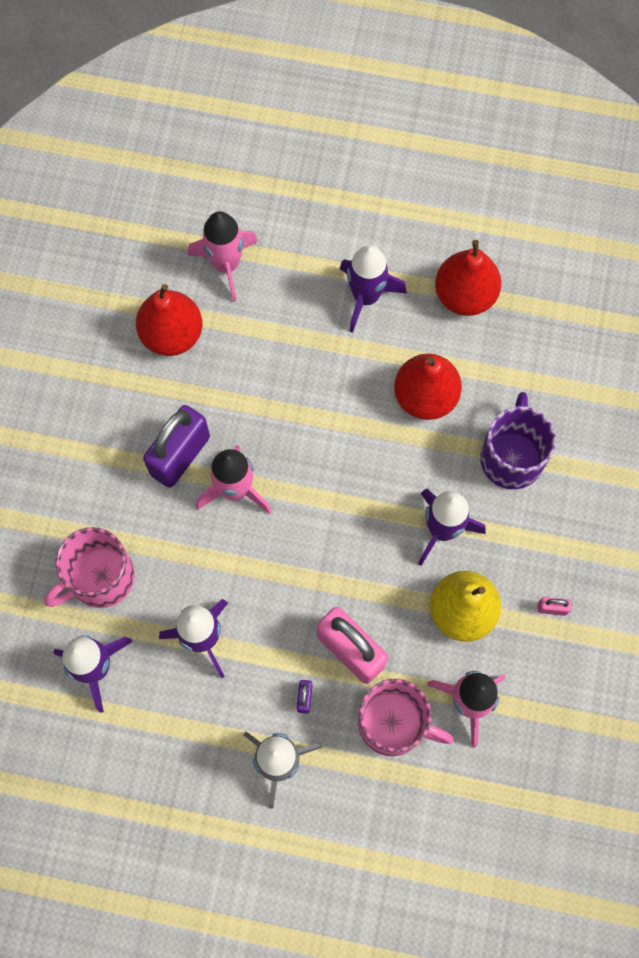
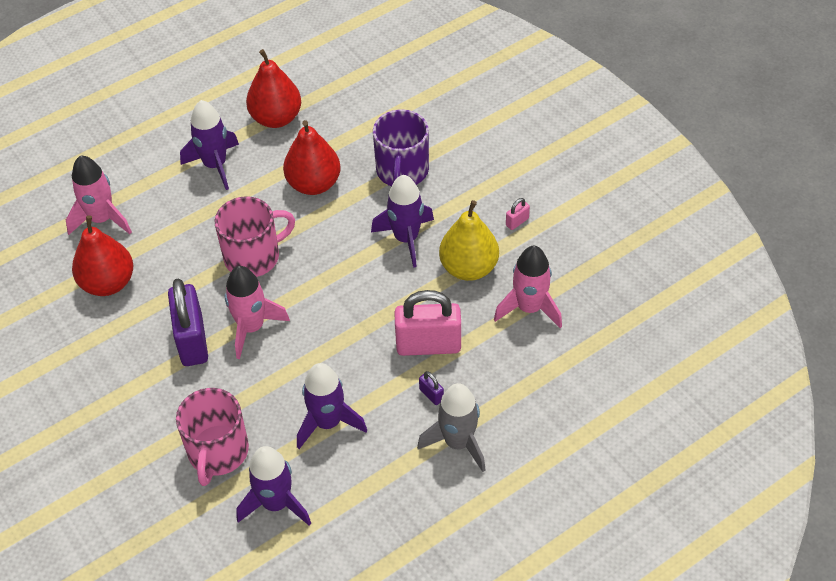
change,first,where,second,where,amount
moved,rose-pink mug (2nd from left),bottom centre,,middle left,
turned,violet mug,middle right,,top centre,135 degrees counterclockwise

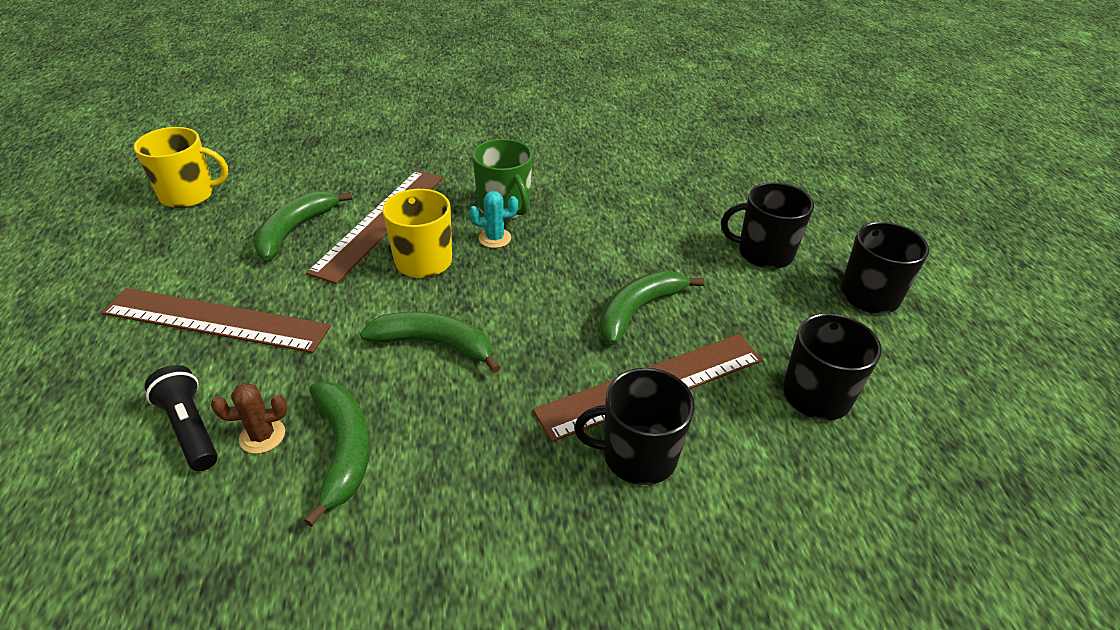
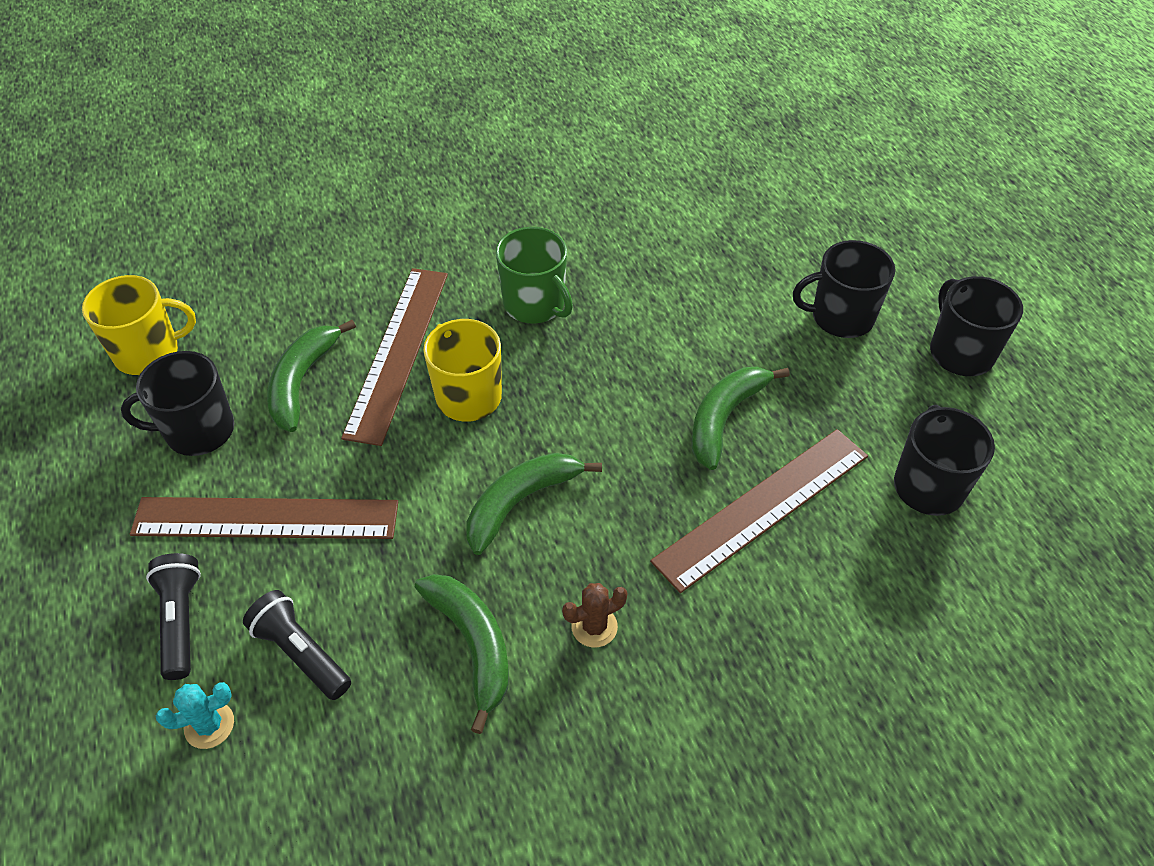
change,first,where,second,where,amount
added,,,black torch (1st from left),bottom left,
moved,russet cactus,middle left,,bottom centre,
moved,teal cactus,centre,,bottom left,
moved,black mug (1st from left),bottom centre,,middle left,
turned,emerald banana (3rd from left),centre,,centre,45 degrees counterclockwise

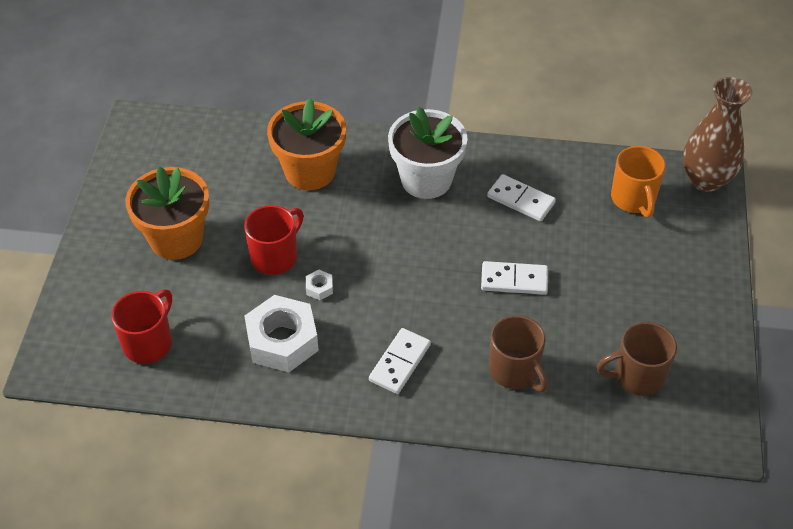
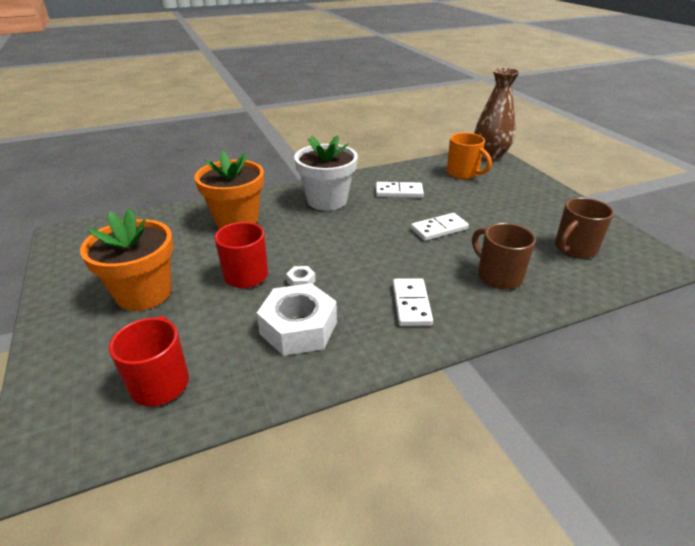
change,first,where,second,where,amount
turned,russet mug (1st from left),bottom centre,,middle right,150 degrees counterclockwise

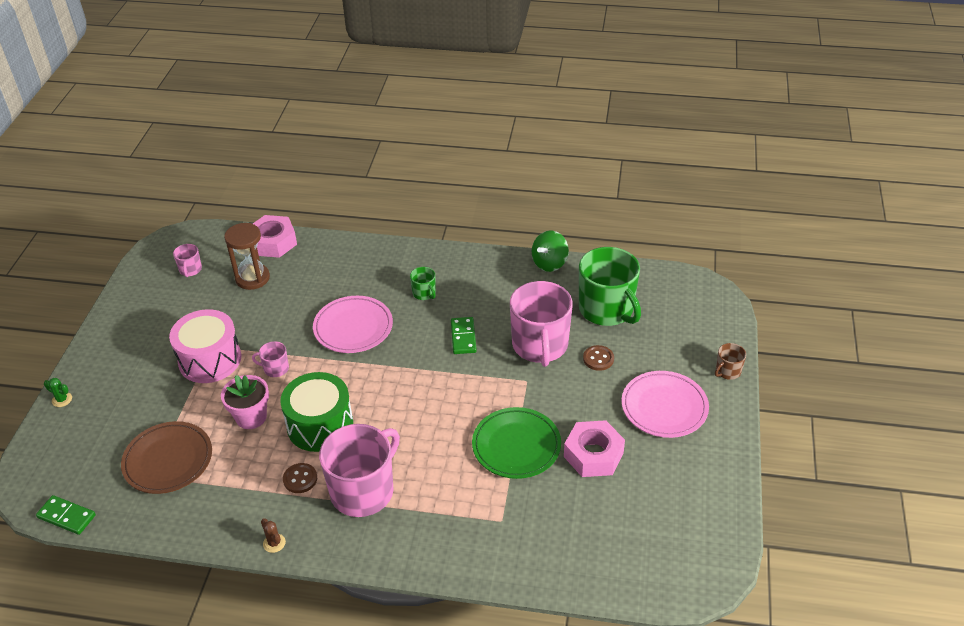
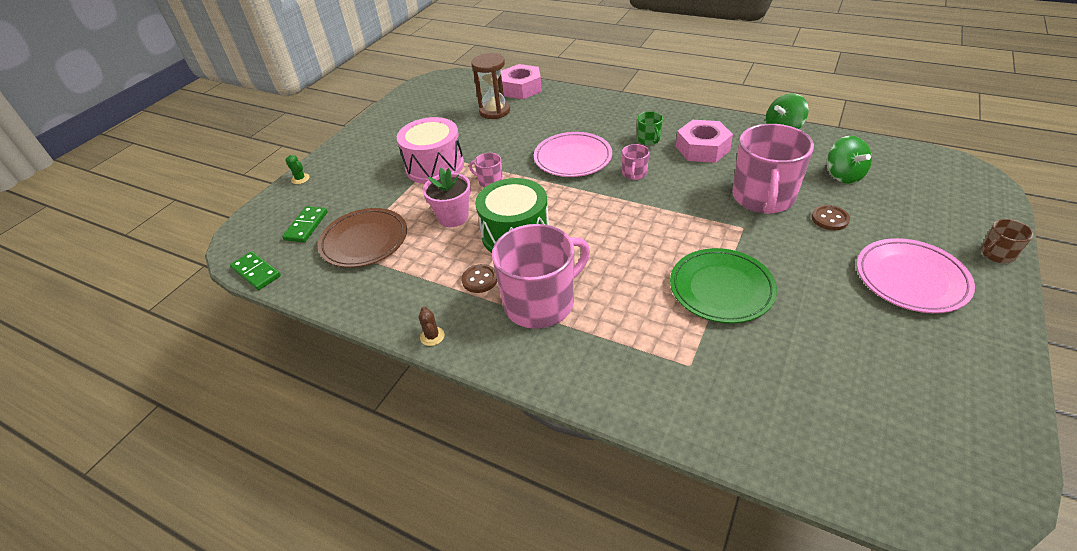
change,first,where,second,where,amount
moved,rose-pink mug (1st from left in the first image),middle left,rose-pink mug (3rd from left),top centre,
moved,emerald domino (2nd from left),centre,,middle left,
moved,rose-pink hexagon nut (2nd from left),bottom centre,,top centre,
replaced,emerald mug (2nd from left),centre,emerald spinning top (2nd from left),top right,

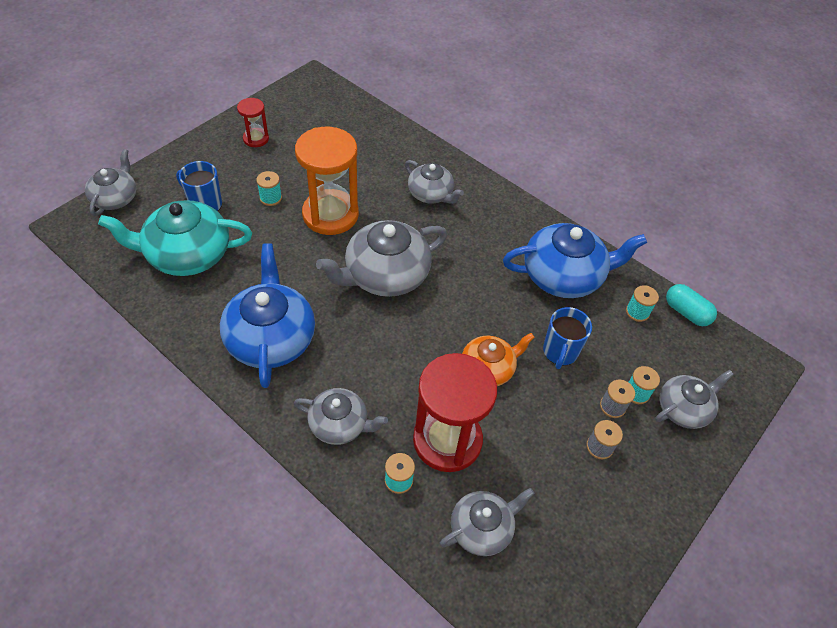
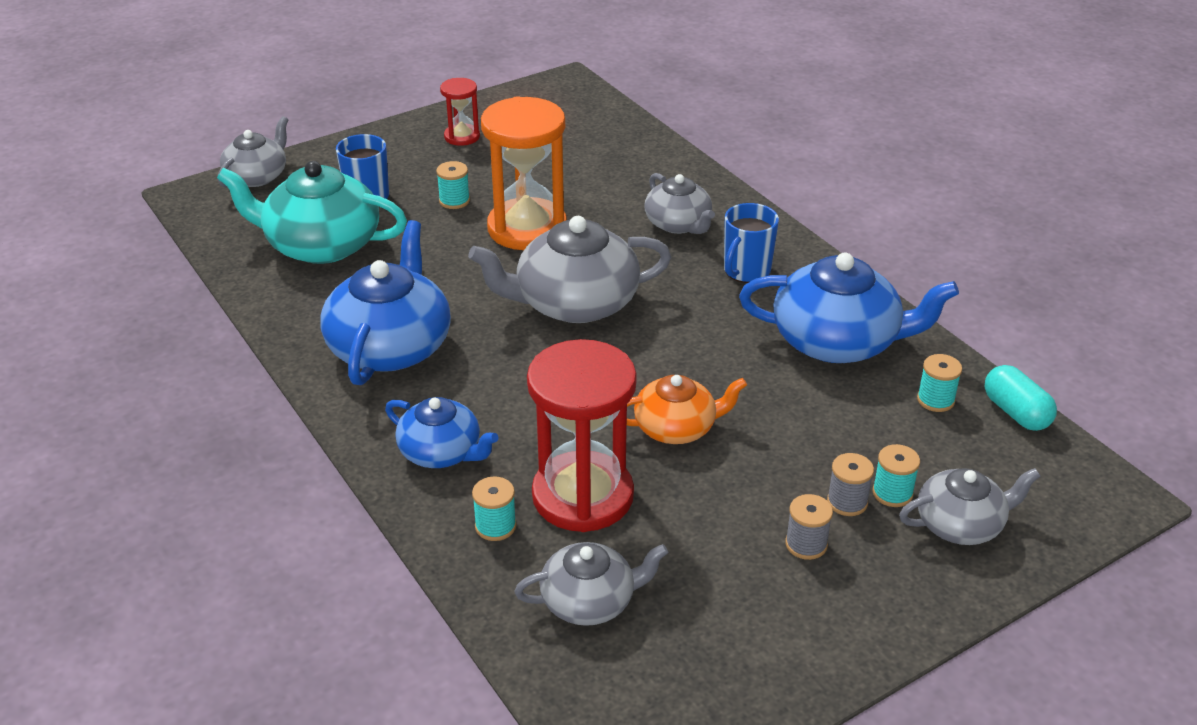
change,first,where,second,where,amount
moved,royal blue mug (2nd from left),middle right,,centre,
recoloured,gray tea pot (2nd from left),centre,royal blue tea pot (2nd from left),centre,

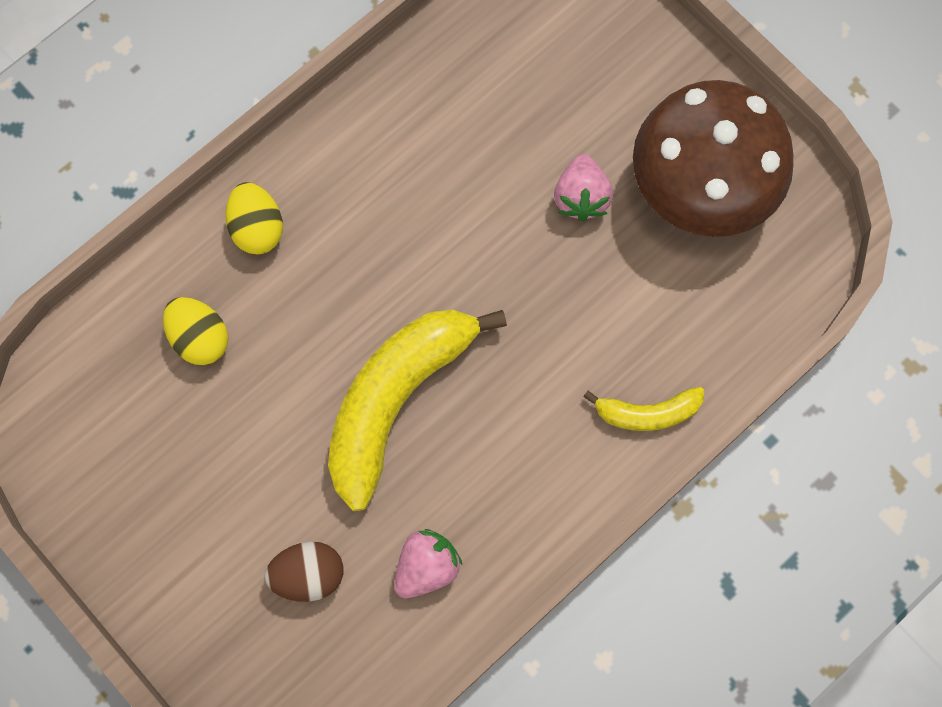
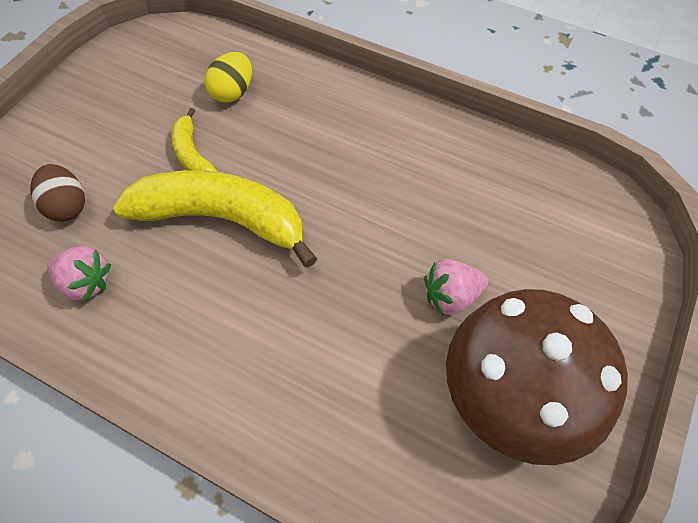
change,first,where,second,where,amount
removed,golden toy egg (2nd from left),top left,,,
moved,golden banana (2nd from left in the first image),middle right,golden banana (1st from left),top left,

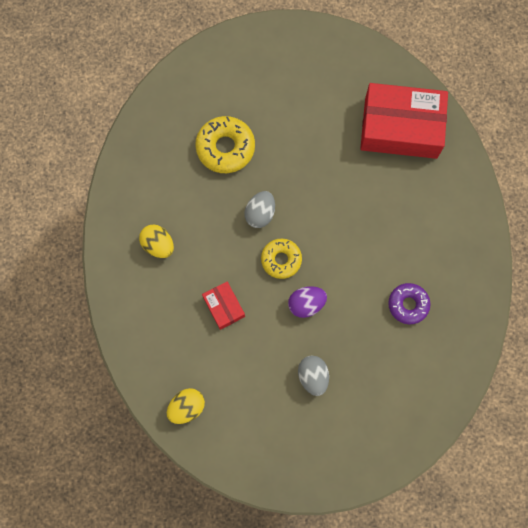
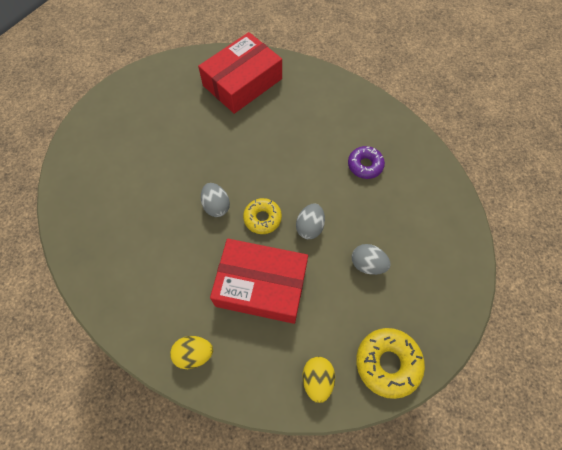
change,first,where,second,where,amount
moved,golden toy egg (1st from left),middle left,,bottom centre,
moved,golden doughnut (1st from left in the first image),top centre,golden doughnut (2nd from left),bottom right,
recoloured,violet toy egg,centre,gray toy egg (2nd from left),centre,
resized,scarlet package (1st from left in the first image),centre,scarlet package (2nd from left),centre,x2.17

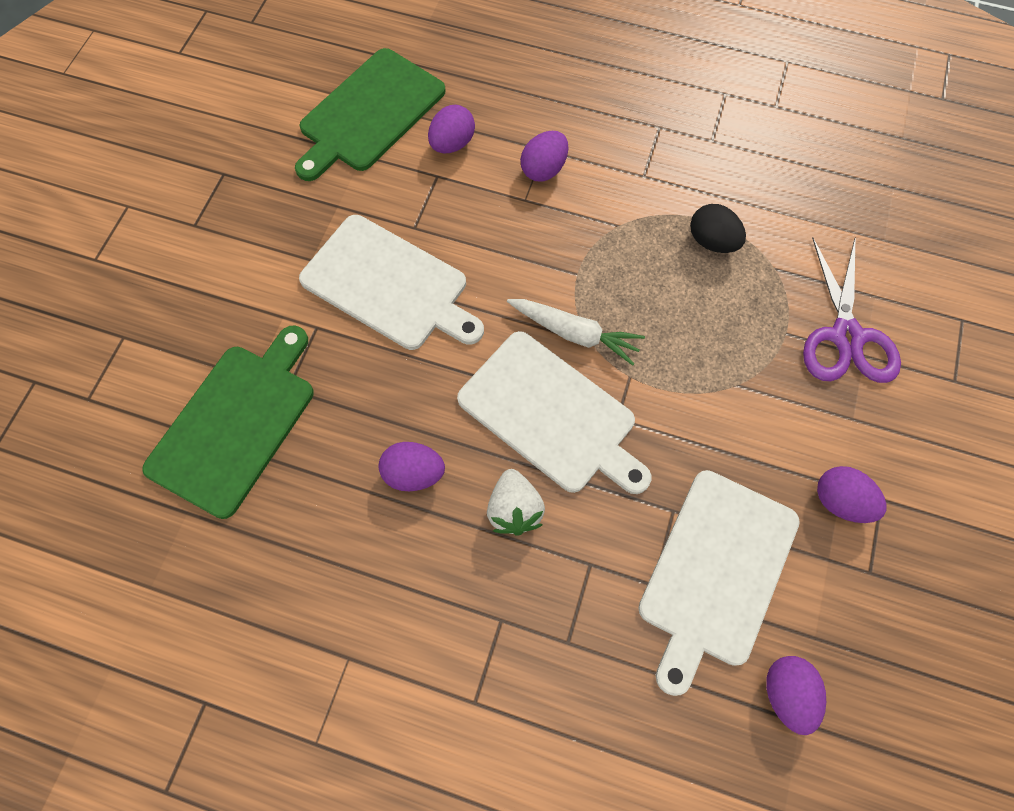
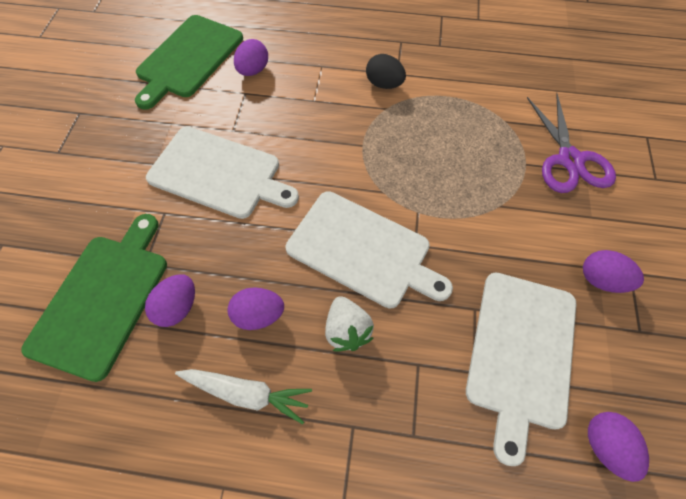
change,first,where,second,where,amount
moved,white root vegetable,centre,,bottom centre,
moved,violet toy egg (3rd from left in the first image),top centre,violet toy egg (1st from left),middle left,
moved,black toy egg,top right,,top centre,

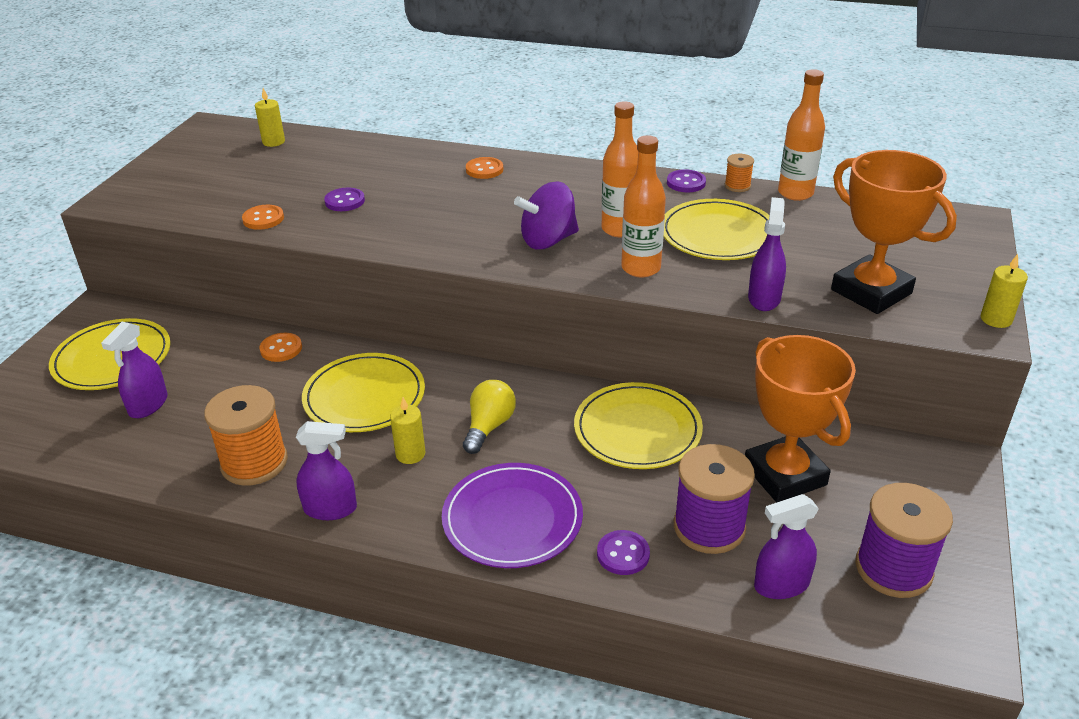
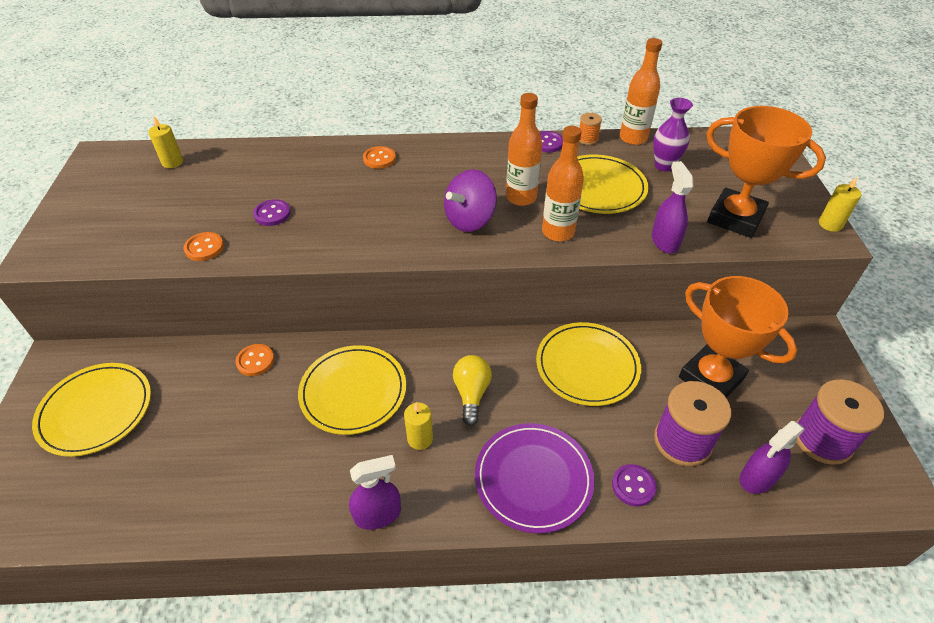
change,first,where,second,where,amount
removed,violet spray cleaner (1st from left),middle left,,,
removed,bright orange bobbin (1st from left),middle left,,,
added,,,violet vase,top right,

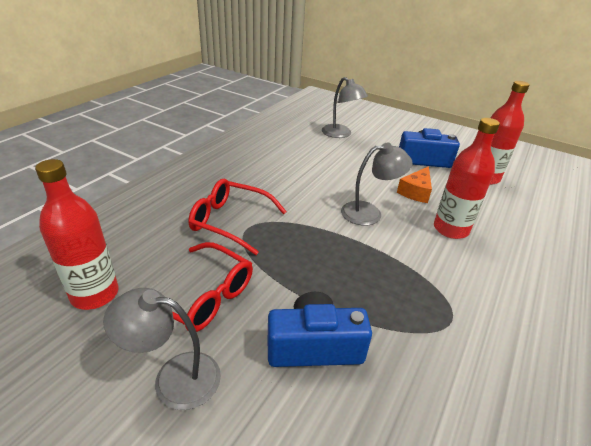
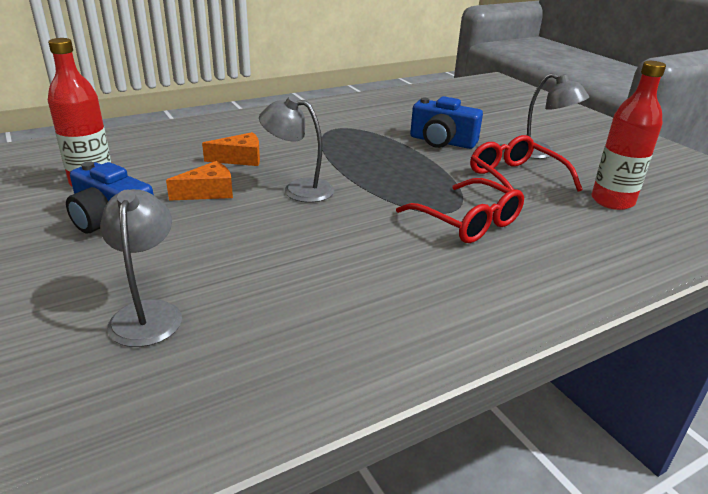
change,first,where,second,where,amount
replaced,scarlet drink bottle (2nd from left),middle right,bright orange cheese wedge (2nd from left),top left,

